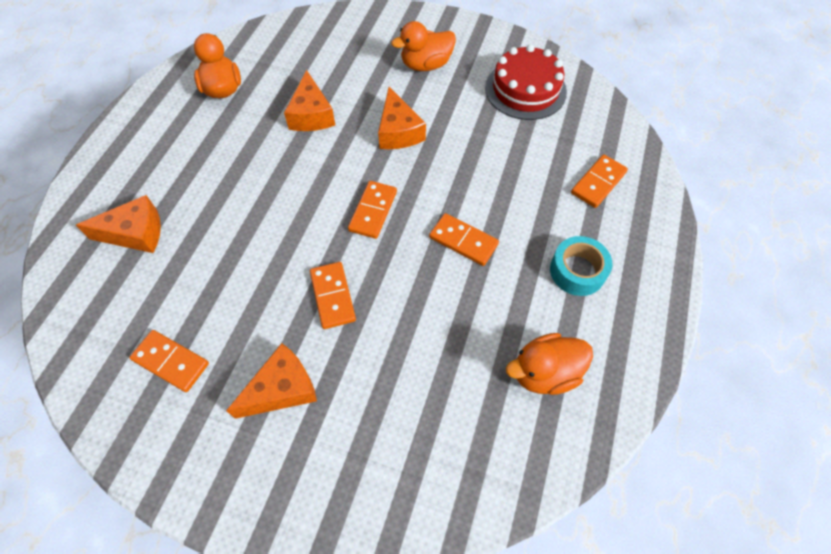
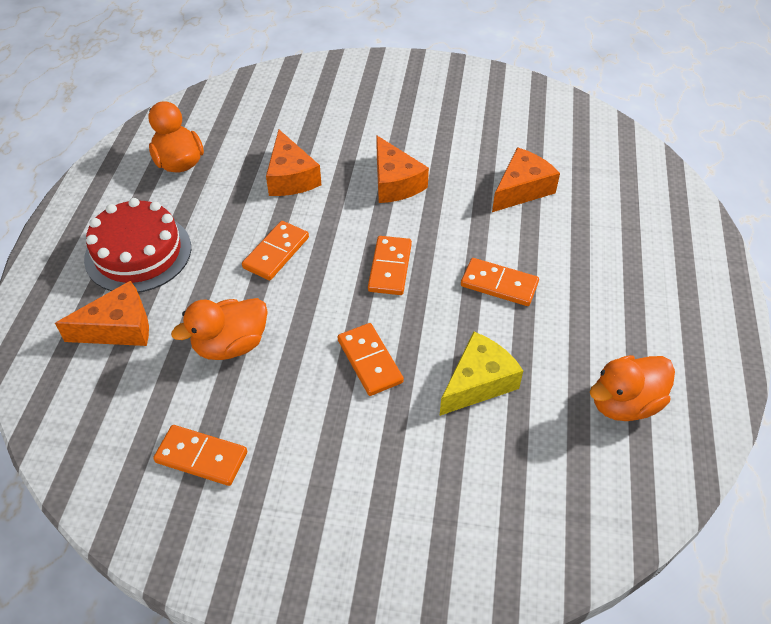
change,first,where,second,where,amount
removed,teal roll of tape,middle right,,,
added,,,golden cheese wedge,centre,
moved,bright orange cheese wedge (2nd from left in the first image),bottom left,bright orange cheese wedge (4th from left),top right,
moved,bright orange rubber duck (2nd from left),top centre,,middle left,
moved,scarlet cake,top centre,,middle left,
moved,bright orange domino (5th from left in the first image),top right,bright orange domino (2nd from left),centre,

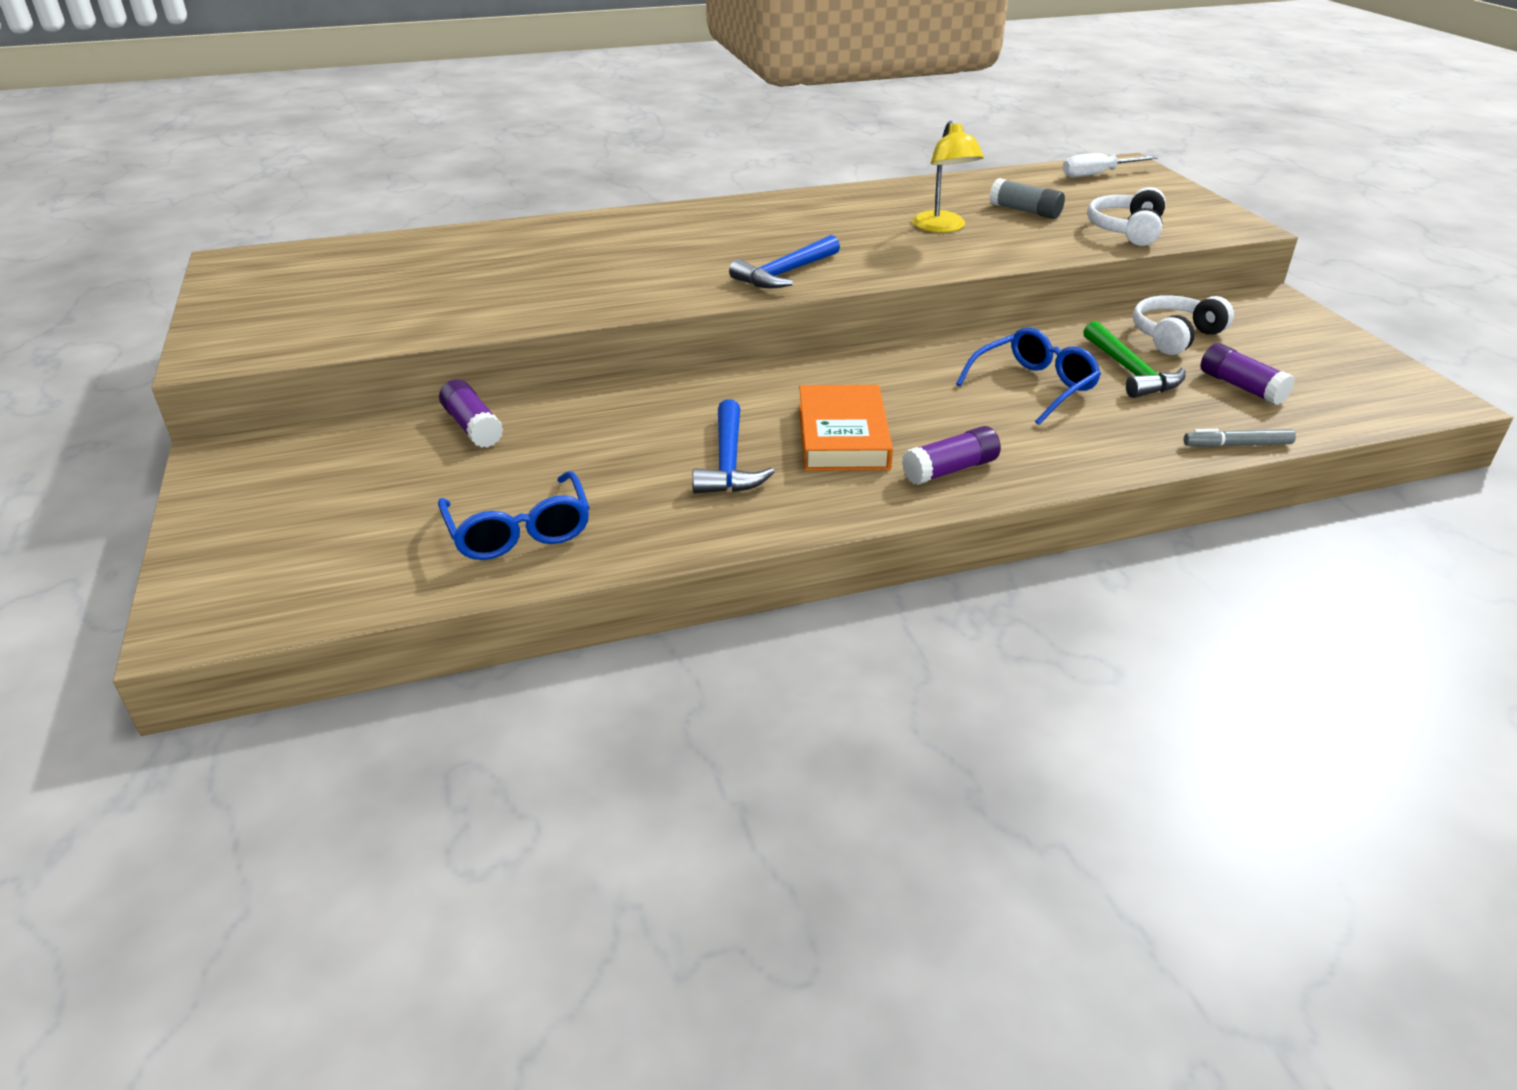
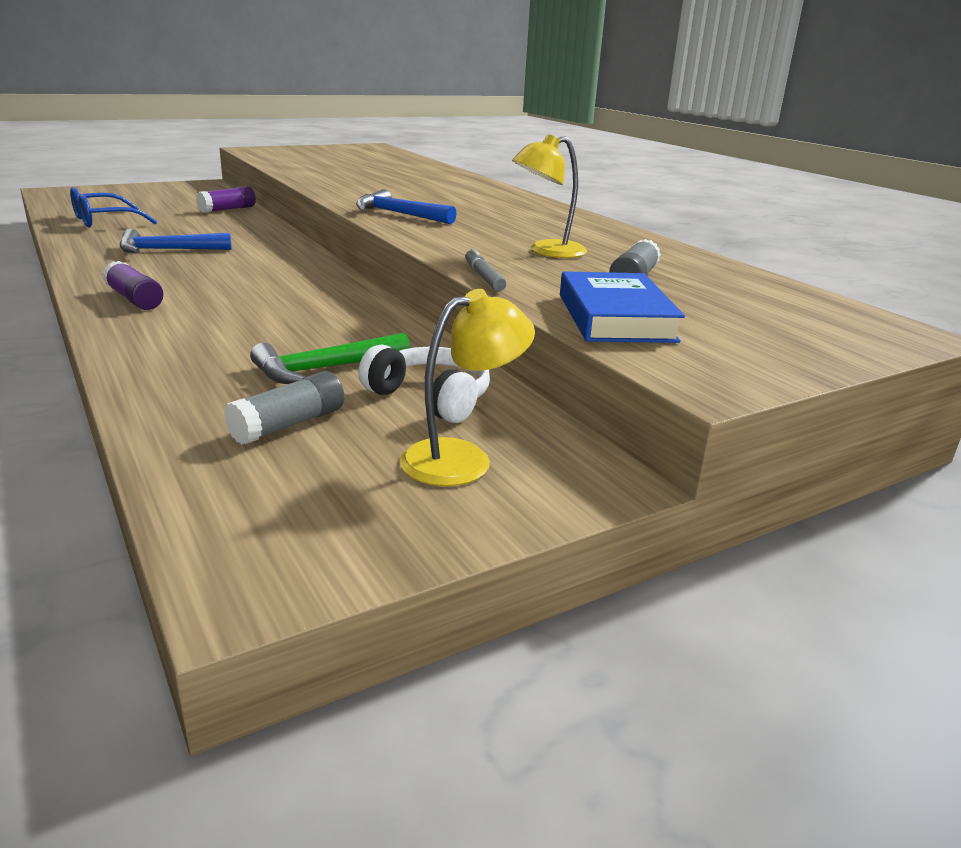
change,first,where,second,where,amount
removed,bright orange hardcover,centre,,,
removed,royal blue spectacles (2nd from left),middle right,,,
removed,white flat screwdriver,top right,,,
added,,,golden desk lamp (1st from left),centre,
moved,gray marker,middle right,,top centre,
replaced,white over-ear headphones (1st from left),top right,royal blue hardcover,centre,
recoloured,violet glue (3rd from left),middle right,gray glue (1st from left),middle left,

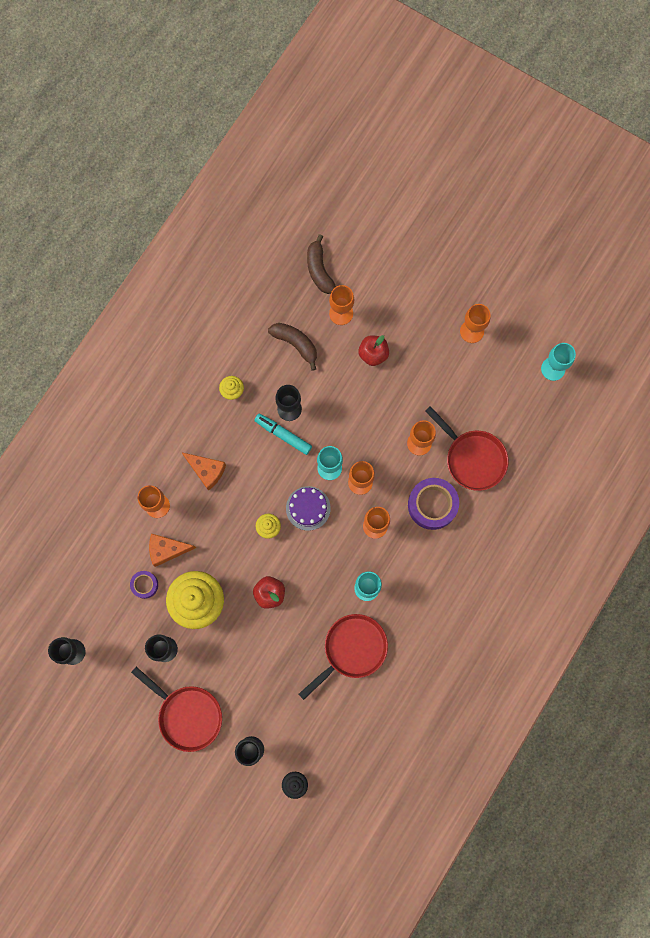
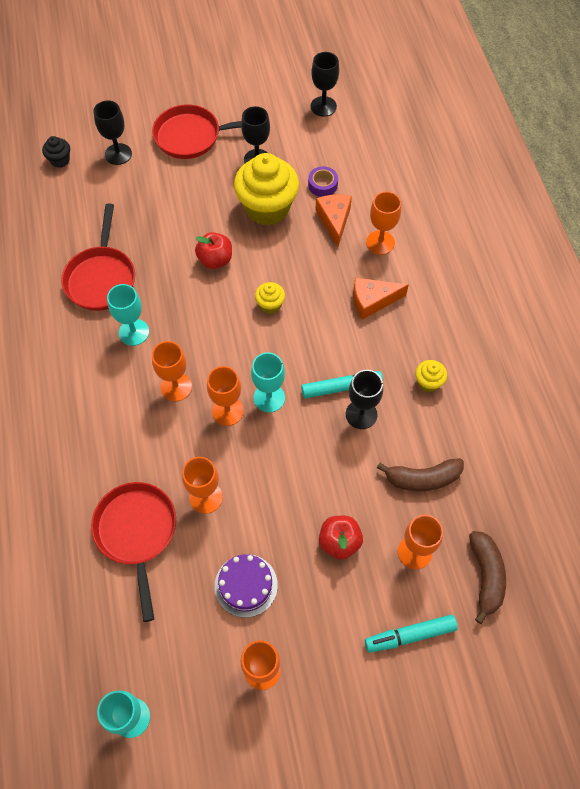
change,first,where,second,where,amount
removed,violet roll of tape (2nd from left),centre,,,
added,,,teal marker (2nd from left),bottom right,
moved,violet cake,centre,,bottom centre,
turned,bright orange cheese wedge (1st from left),middle left,,top centre,45 degrees counterclockwise
turned,russet banana (2nd from left),top centre,,bottom right,60 degrees clockwise
turned,scarlet skillet (3rd from left in the first image),middle right,scarlet skillet (2nd from left),bottom left,75 degrees clockwise

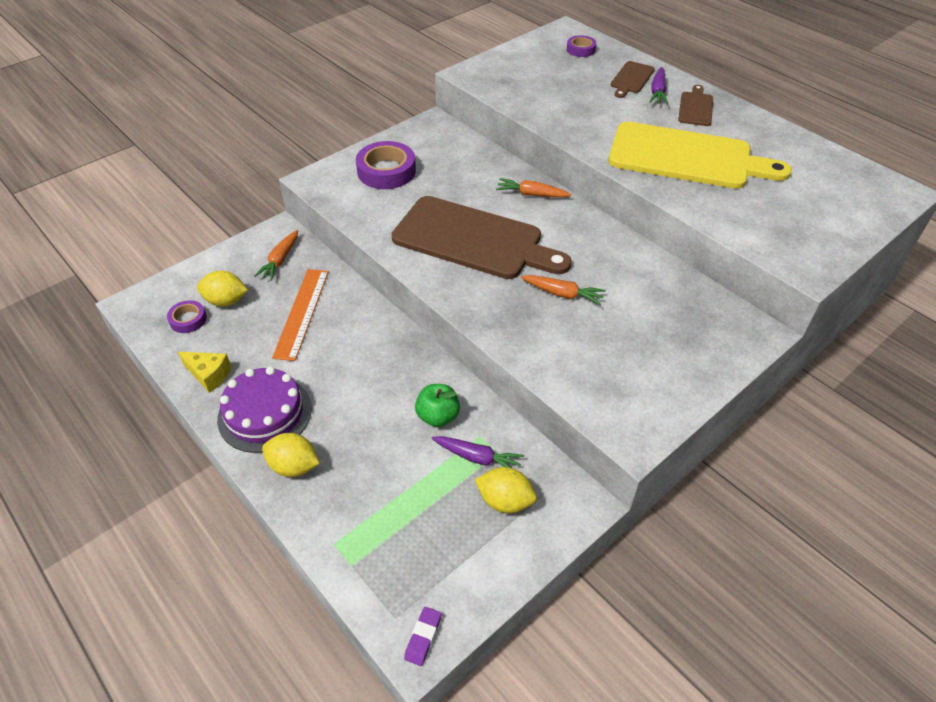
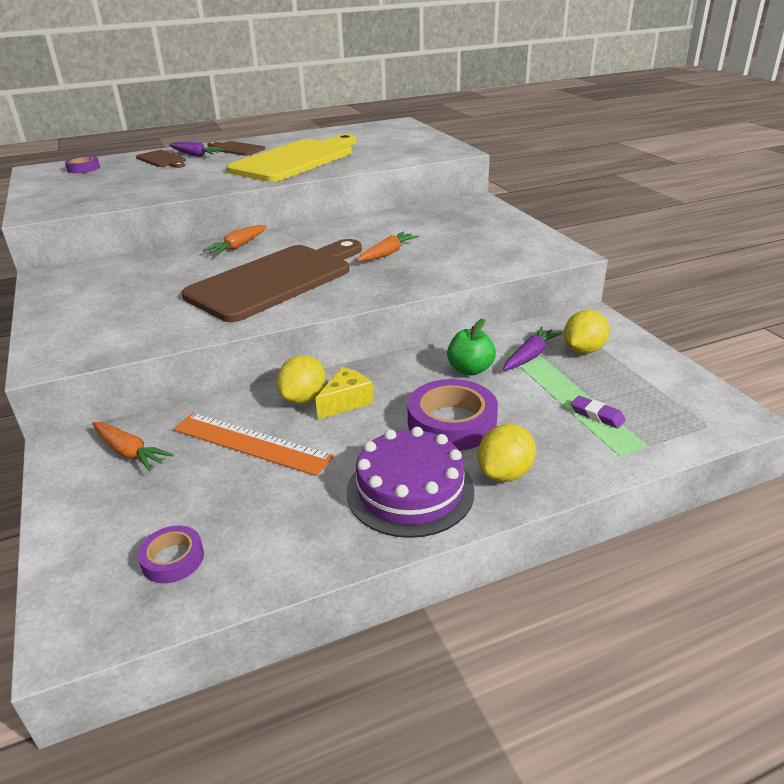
change,first,where,second,where,amount
moved,golden cheese wedge,middle left,,centre,
moved,golden lemon (1st from left),middle left,,centre,
moved,violet roll of tape (2nd from left in the first image),top centre,violet roll of tape (3rd from left),centre,
moved,violet eraser,bottom centre,,middle right,

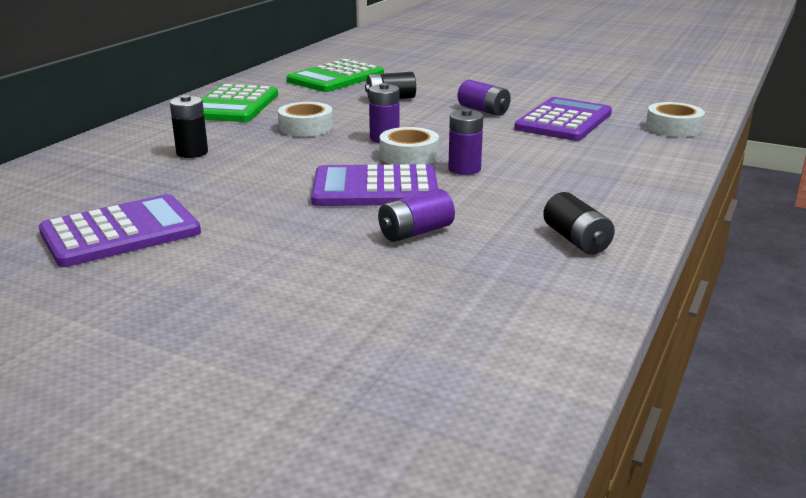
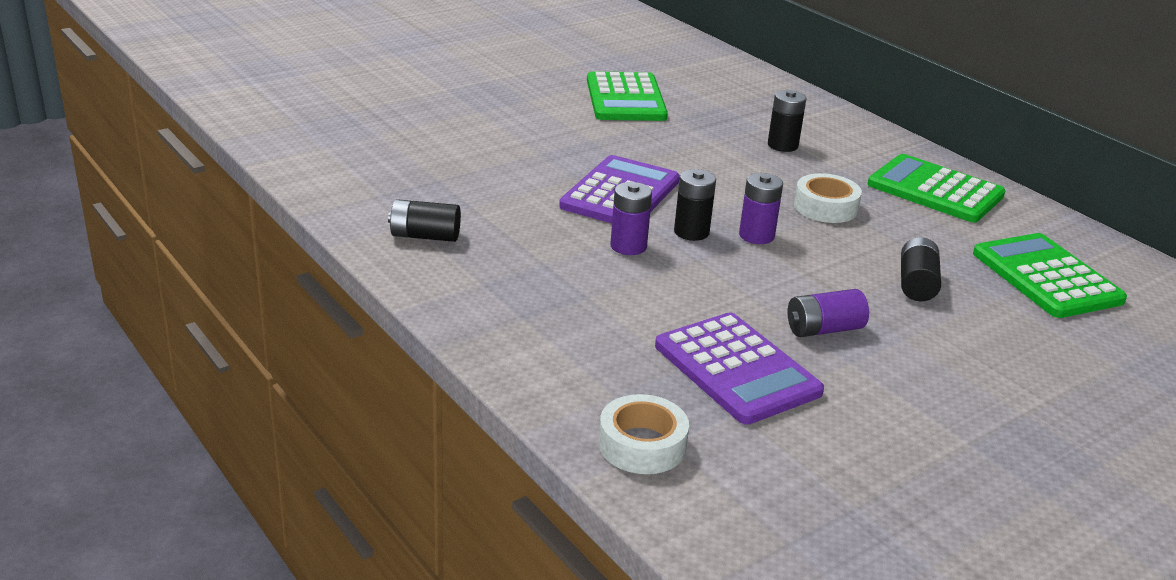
change,first,where,second,where,amount
removed,violet battery (2nd from left),centre,,,
replaced,white roll of tape (2nd from left),top centre,black battery (2nd from left),centre,
recoloured,violet pocket calculator (1st from left),middle left,emerald pocket calculator (1st from left),top centre,

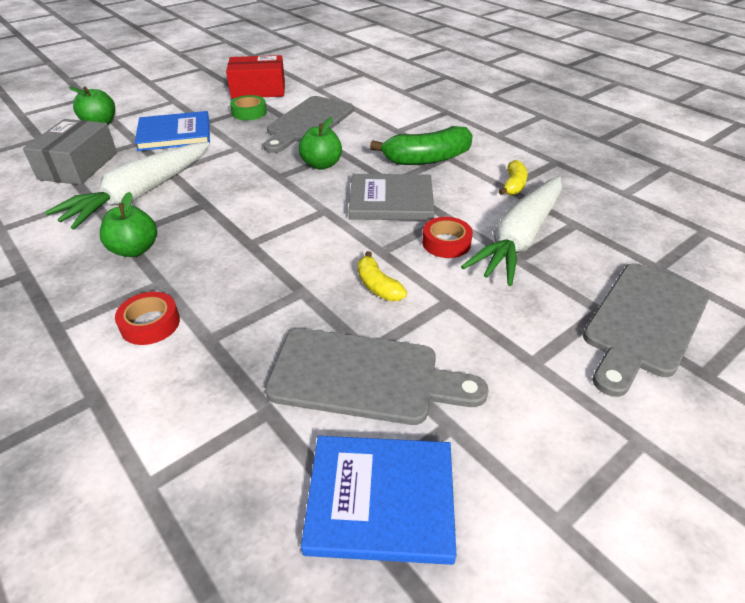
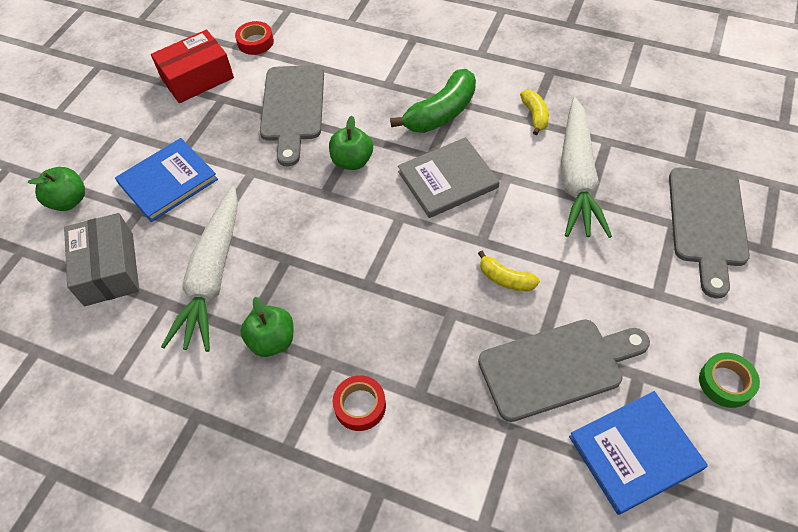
change,first,where,second,where,amount
moved,emerald roll of tape,top left,,bottom right,
moved,scarlet roll of tape (2nd from left in the first image),centre,scarlet roll of tape (1st from left),top left,

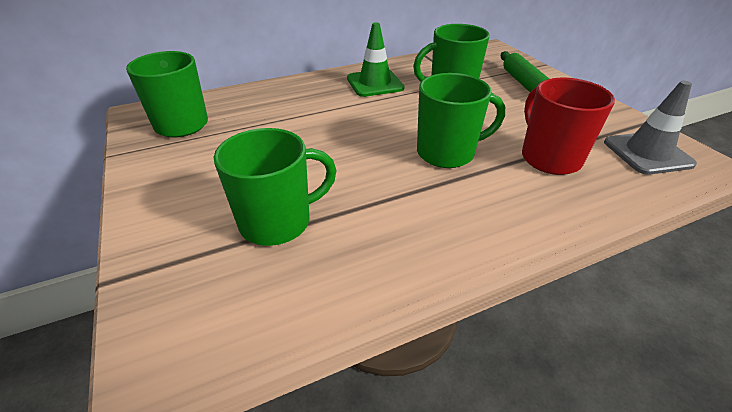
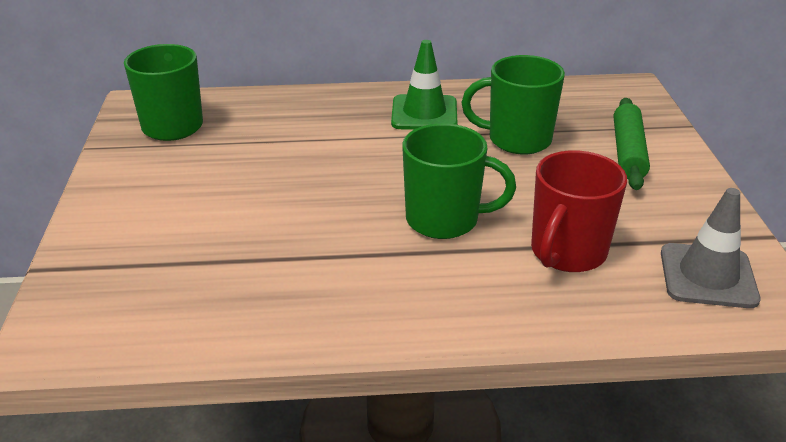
change,first,where,second,where,amount
removed,emerald mug (2nd from left),centre,,,
turned,scarlet mug,top right,,middle right,150 degrees counterclockwise

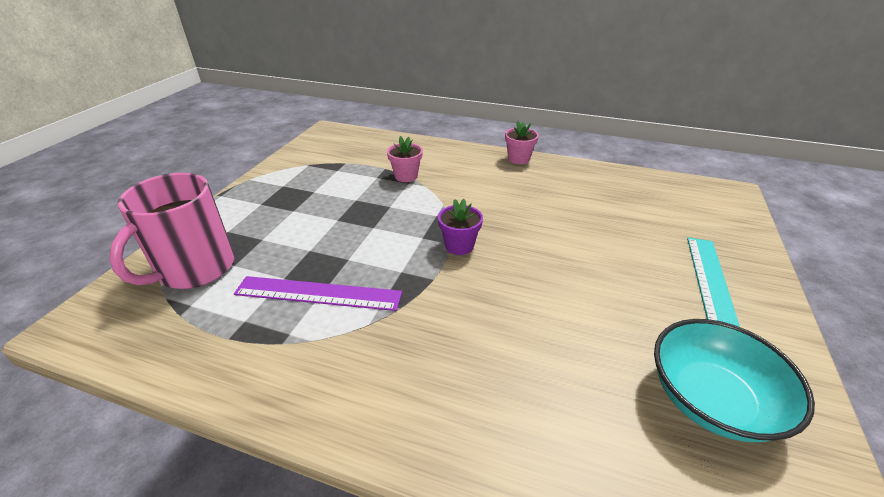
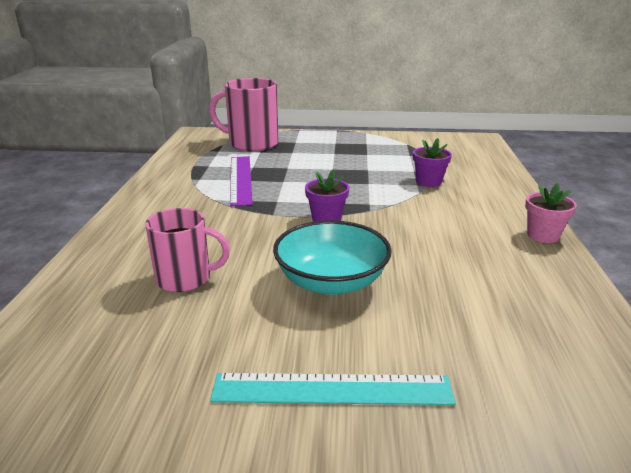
change,first,where,second,where,amount
added,,,rose-pink mug (1st from left),middle left,
moved,teal deep dish,bottom right,,centre,
recoloured,rose-pink flower pot (1st from left),top centre,violet flower pot (2nd from left),middle right,

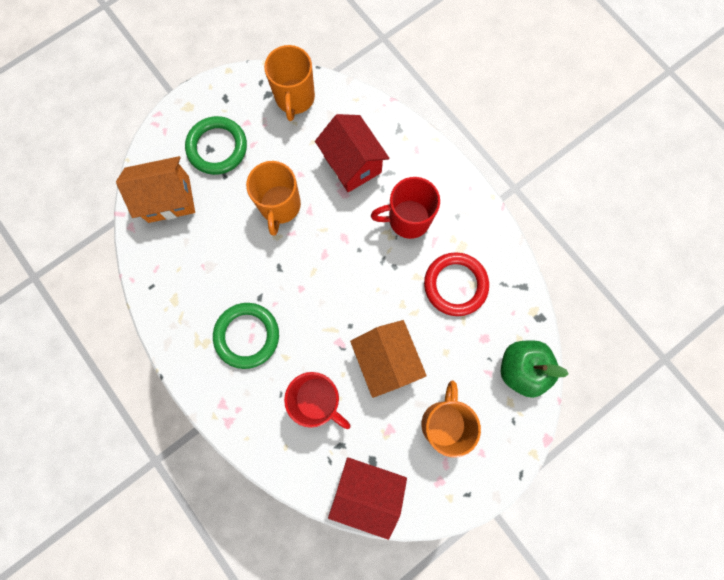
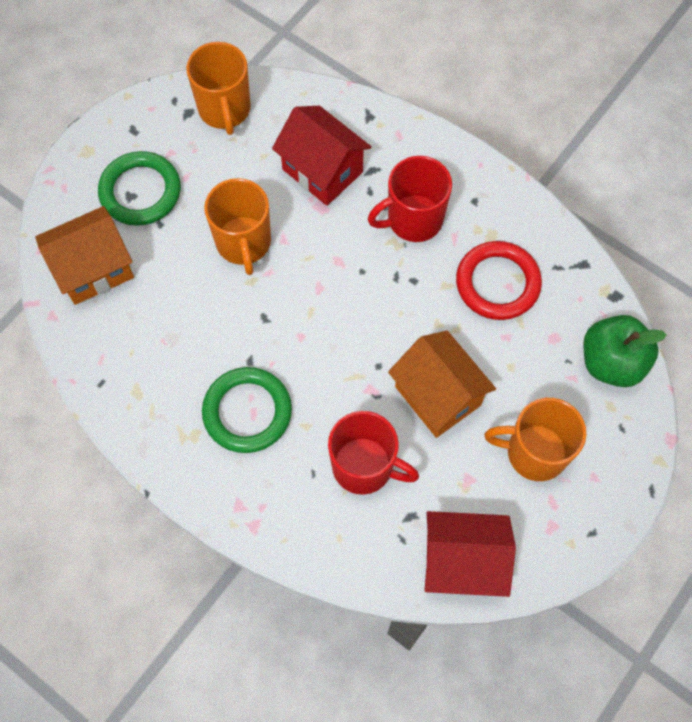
change,first,where,second,where,amount
turned,bright orange mug (3rd from left),bottom centre,,middle right,75 degrees counterclockwise

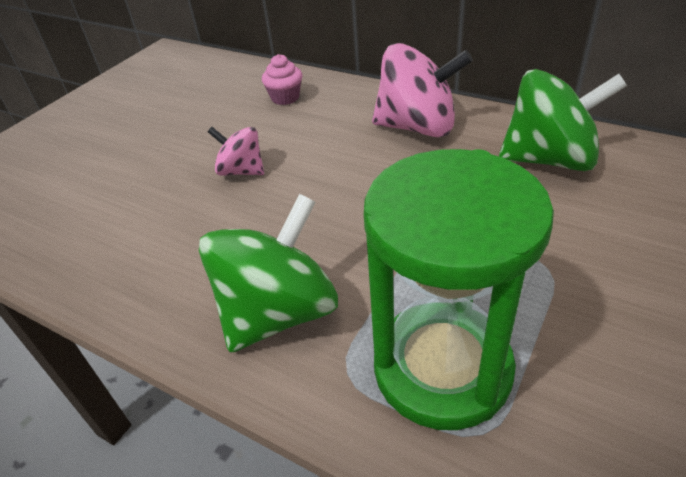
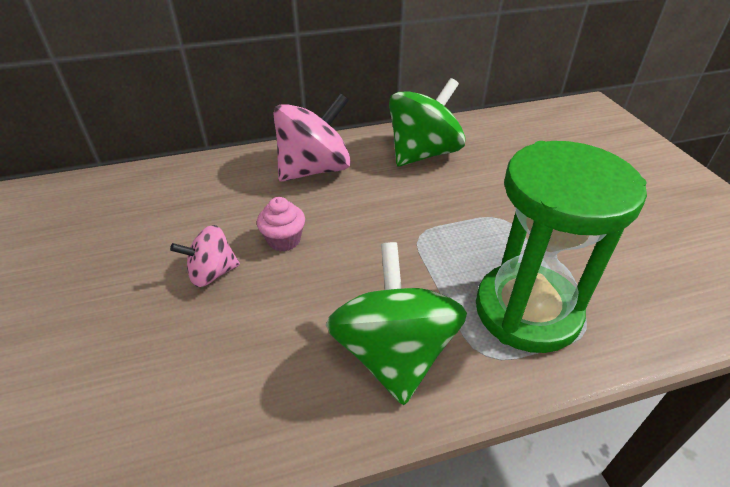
change,first,where,second,where,amount
moved,rose-pink fairy cake,top centre,,centre,

